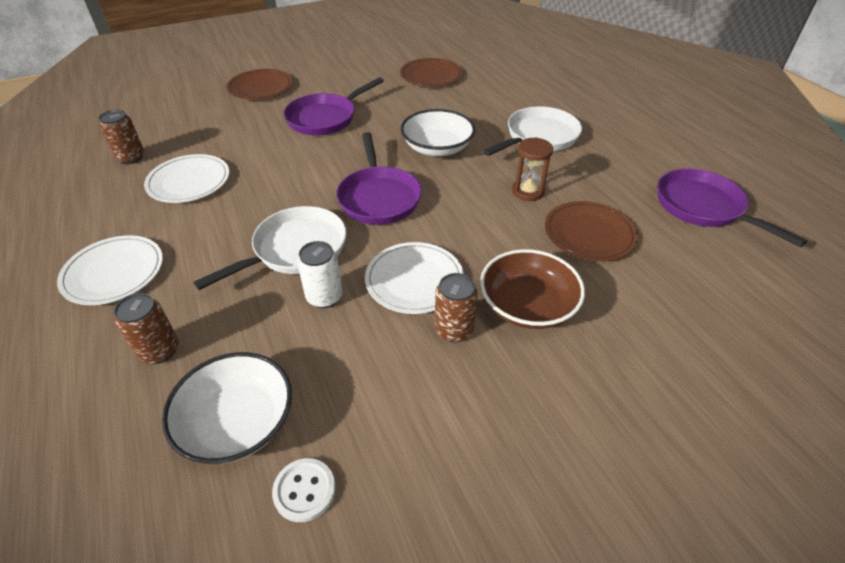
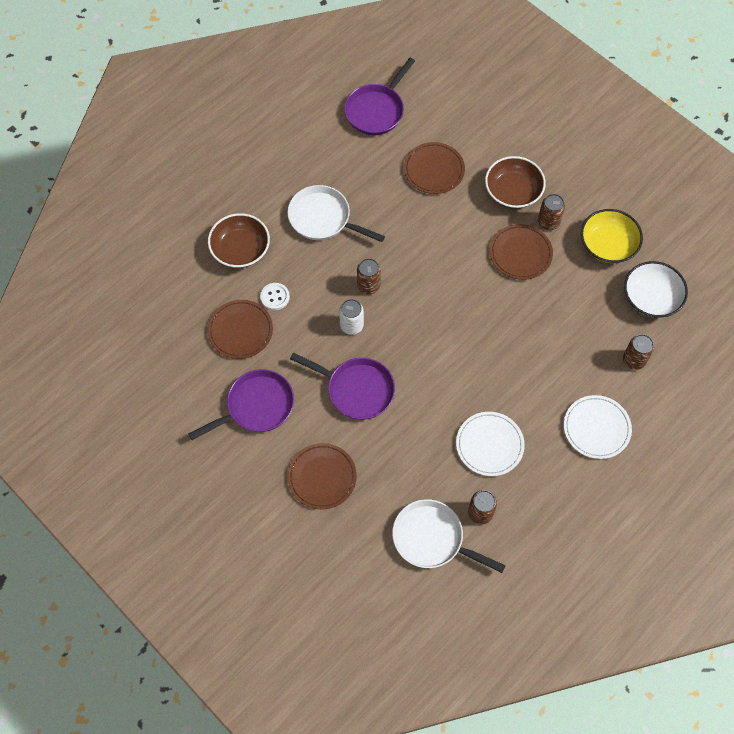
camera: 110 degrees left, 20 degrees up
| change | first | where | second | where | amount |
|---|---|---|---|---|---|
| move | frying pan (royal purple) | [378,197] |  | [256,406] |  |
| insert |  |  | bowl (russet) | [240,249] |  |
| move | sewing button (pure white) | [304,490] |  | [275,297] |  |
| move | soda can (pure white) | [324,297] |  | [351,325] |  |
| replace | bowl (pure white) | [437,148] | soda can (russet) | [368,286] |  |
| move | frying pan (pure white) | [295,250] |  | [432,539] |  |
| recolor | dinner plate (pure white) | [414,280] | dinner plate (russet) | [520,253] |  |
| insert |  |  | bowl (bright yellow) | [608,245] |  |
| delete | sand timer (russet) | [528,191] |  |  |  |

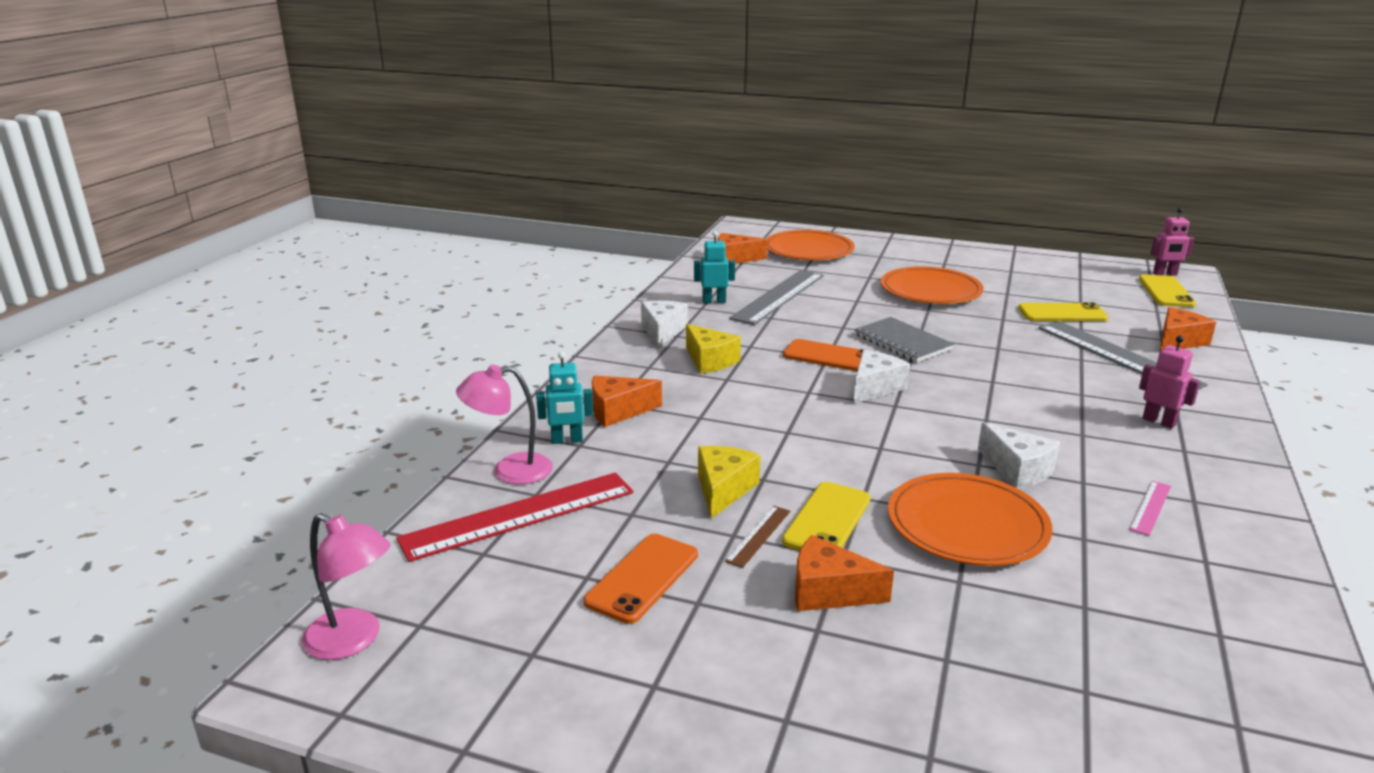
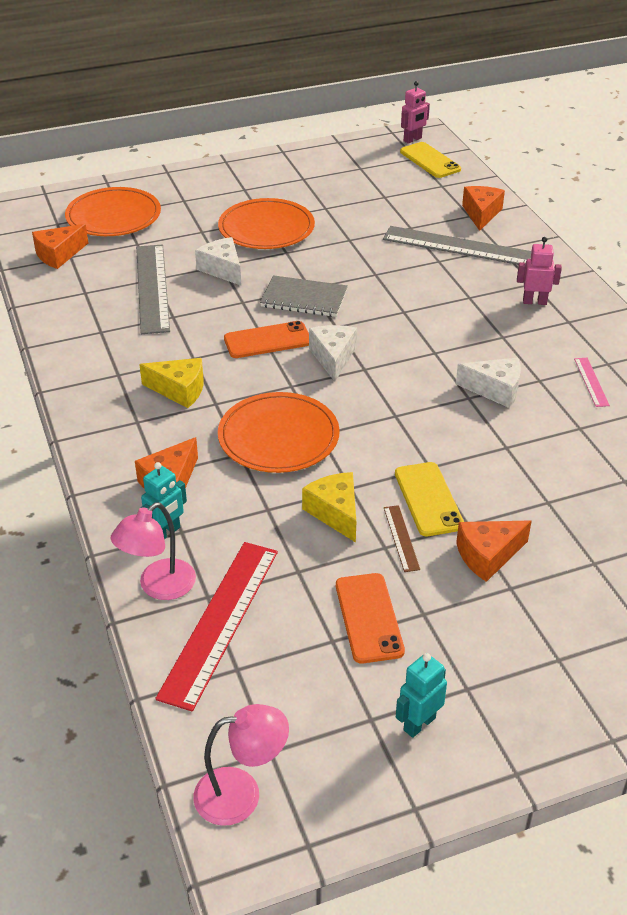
camera: 40 degrees left, 15 degrees up
| change | first | where | second | where | amount |
|---|---|---|---|---|---|
| move | cheese (pure white) | [662,331] |  | [222,269] |  |
| move | dinner plate (orange-coloured) | [967,525] |  | [278,437] |  |
| move | robot (teal) | [714,301] |  | [419,723] |  |
| delete | mobile phone (bright yellow) | [1062,313] |  |  |  |

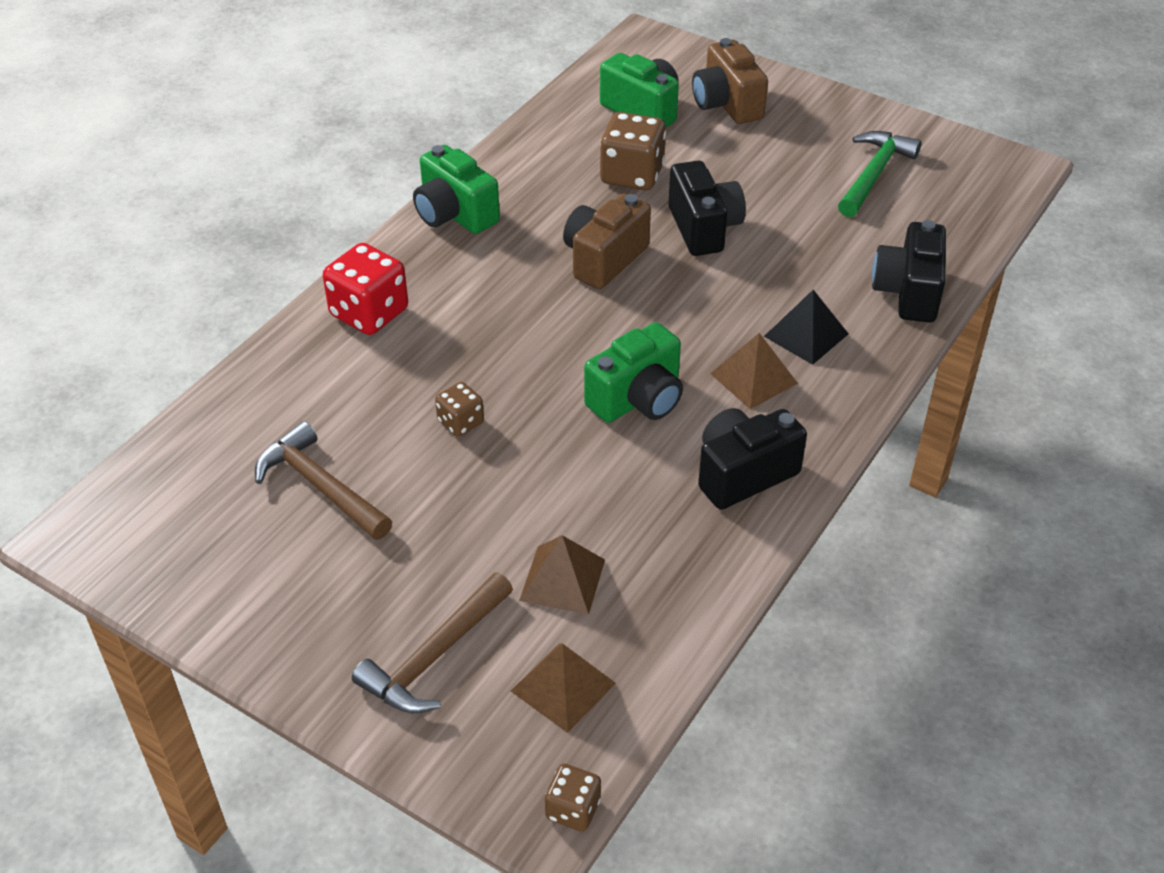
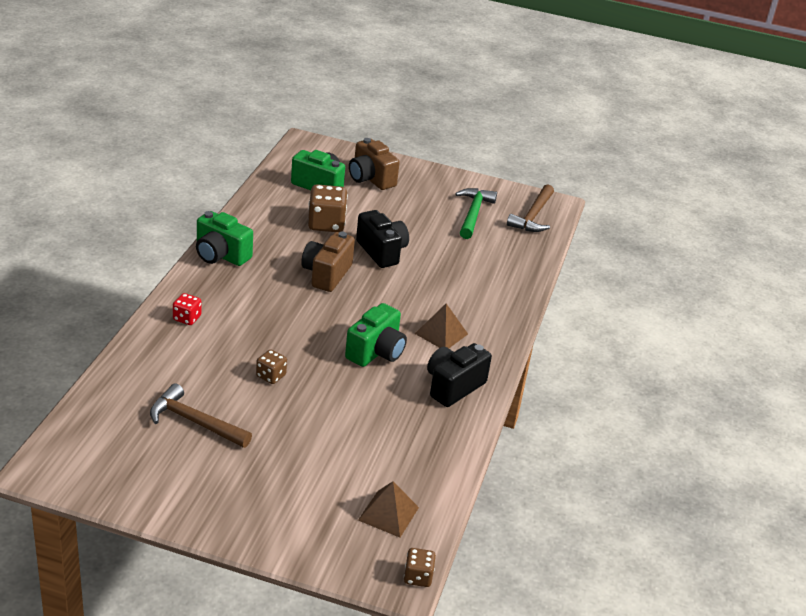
camera: 20 degrees left, 10 degrees down
| change | first | where | second | where | amount |
|---|---|---|---|---|---|
| resize | game die (crimson) | [369,313] |  | [187,318] | x0.55 |
| move | claw hammer (russet) | [435,656] |  | [533,216] |  |
| delete | pyramid (russet) | [562,580] |  |  |  |
| delete | pyramid (jet-black) | [806,335] |  |  |  |
| delete | camera (jet-black) | [908,292] |  |  |  |

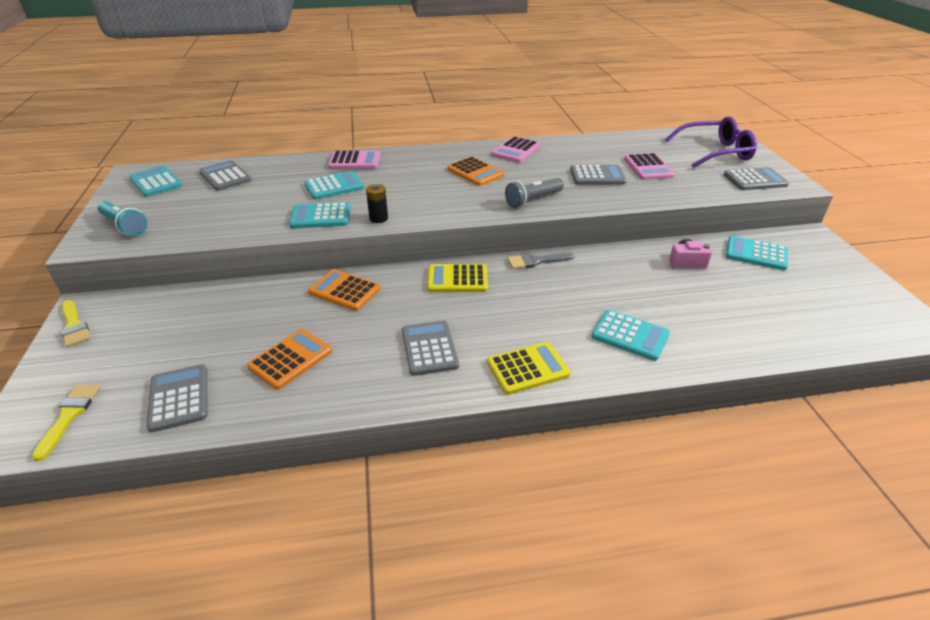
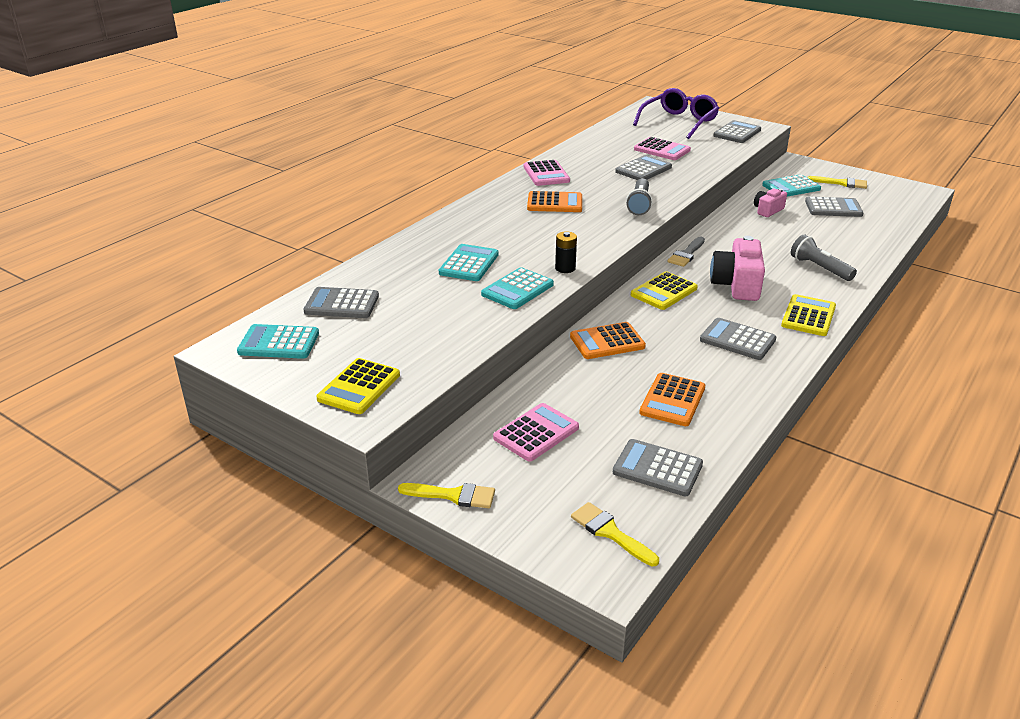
camera: 45 degrees left, 5 degrees down
| change | first | where | second | where | amount |
|---|---|---|---|---|---|
| replace | flashlight (teal) | [124,226] | calculator (bright yellow) | [359,387] |  |
| move | calculator (rose-pink) | [354,161] |  | [536,433] |  |
| rotate | calculator (orange-coloured) | [290,359] |  | [672,400] | 150 degrees counterclockwise |
| insert |  |  | camera (rose-pink) | [736,285] |  |
| replace | calculator (teal) | [630,335] | flashlight (gray) | [819,268] |  |
| insert |  |  | calculator (gray) | [833,208] |  |
| insert |  |  | paint brush (bright yellow) | [841,183] |  |

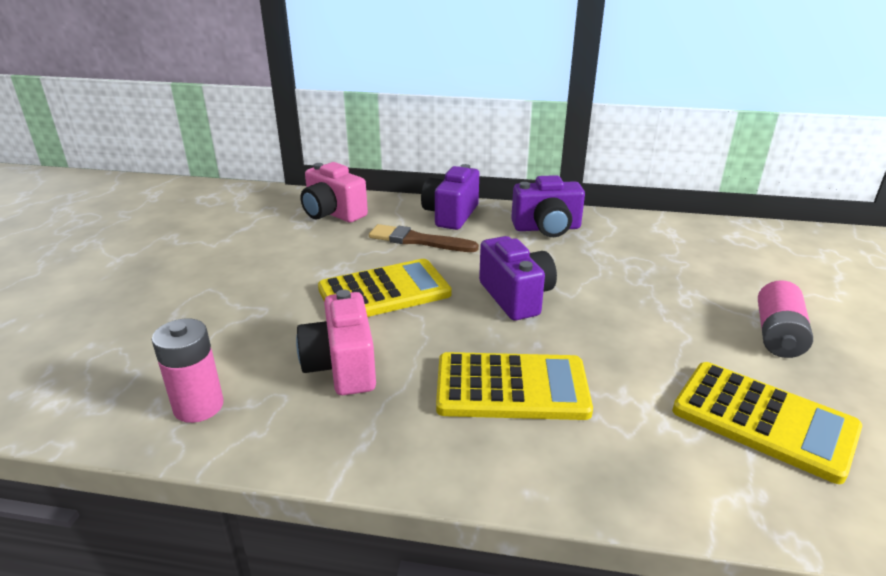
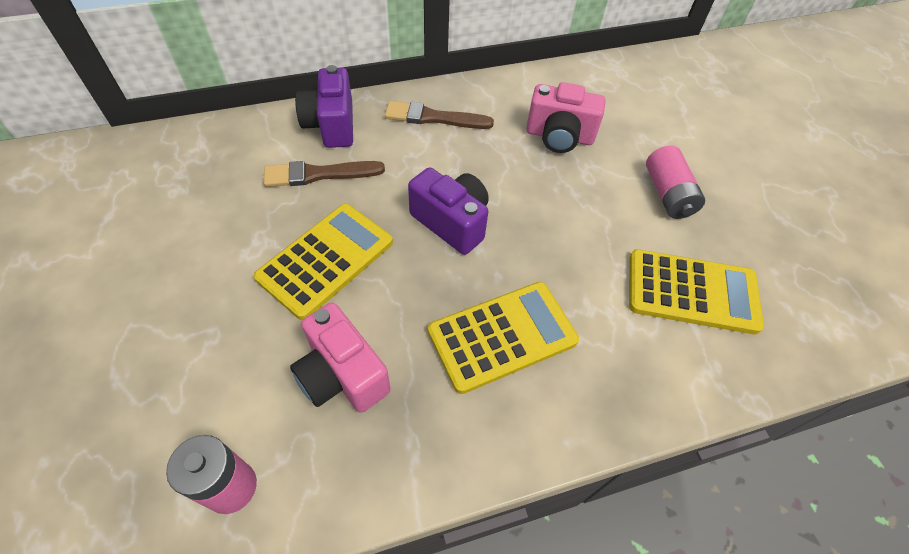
camera: 30 degrees left, 25 degrees up
| change | first | where | second | where | amount |
|---|---|---|---|---|---|
| replace | camera (royal purple) | [547,228] | paint brush (russet) | [433,118] |  |
| move | camera (rose-pink) | [333,213] |  | [559,136] |  |

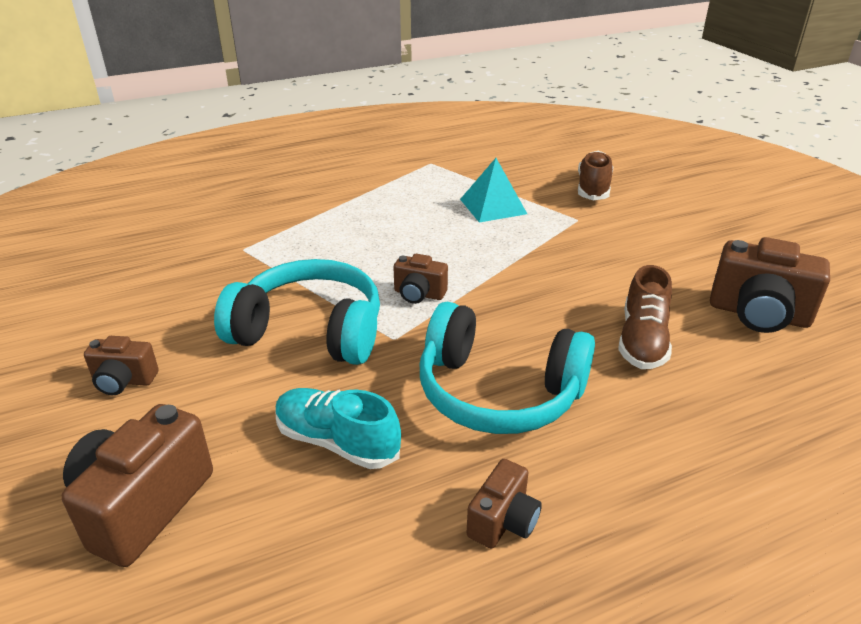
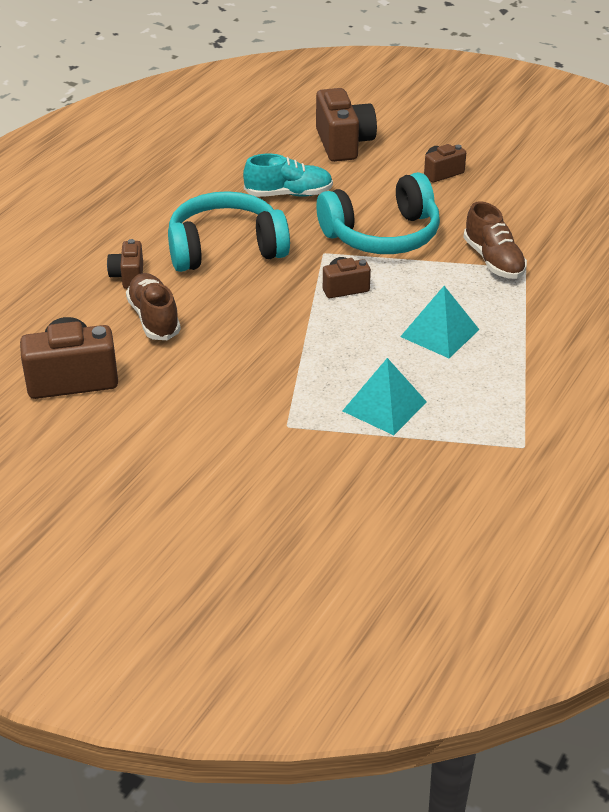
camera: 145 degrees right, 5 degrees up
| change | first | where | second | where | amount |
|---|---|---|---|---|---|
| move | camera (russet) | [503,521] |  | [128,276] |  |
| insert |  |  | pyramid (teal) | [439,333] |  |
| move | sneaker (russet) | [593,188] |  | [493,260] |  |

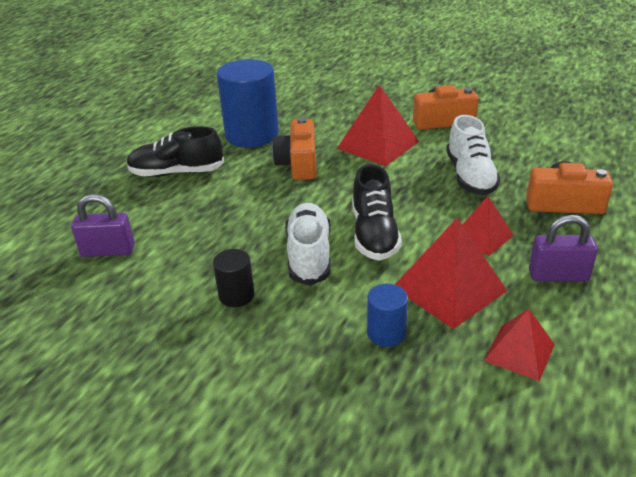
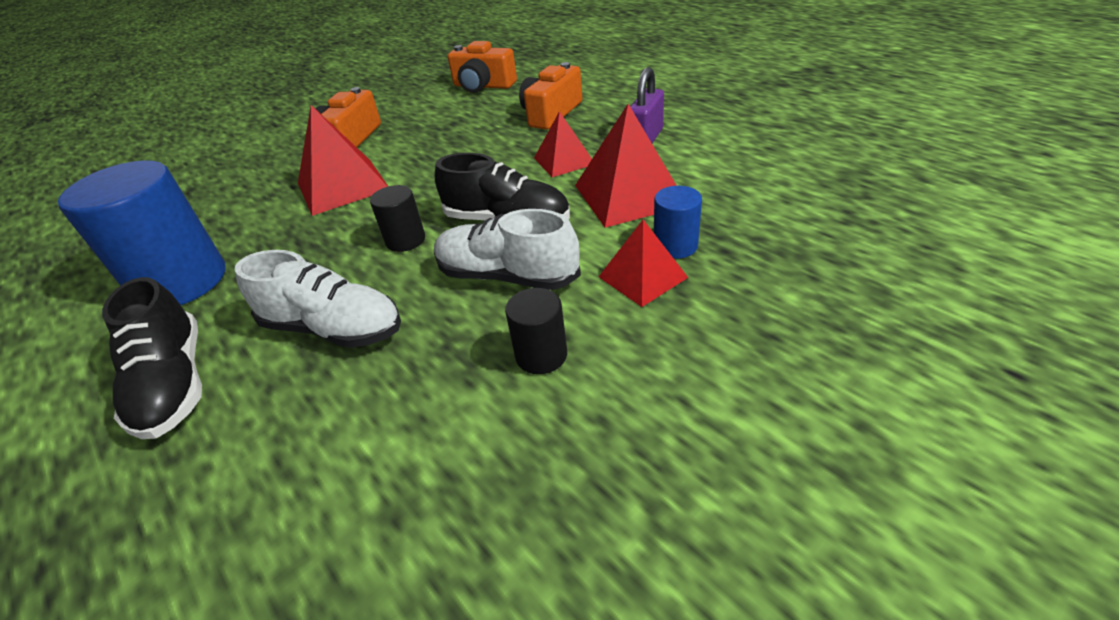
camera: 65 degrees left, 5 degrees up
| change | first | where | second | where | amount |
|---|---|---|---|---|---|
| rotate | sneaker (jet-black) | [177,173] |  | [174,383] | 45 degrees counterclockwise |
| move | sneaker (pure white) | [470,176] |  | [333,328] |  |
| insert |  |  | cylinder shape (jet-black) | [405,240] |  |
| move | camera (orange-coloured) | [298,164] |  | [483,86] |  |
| move | pyramid (crimson) | [519,352] |  | [642,277] |  |
| delete | small lock (royal purple) | [108,251] |  |  |  |

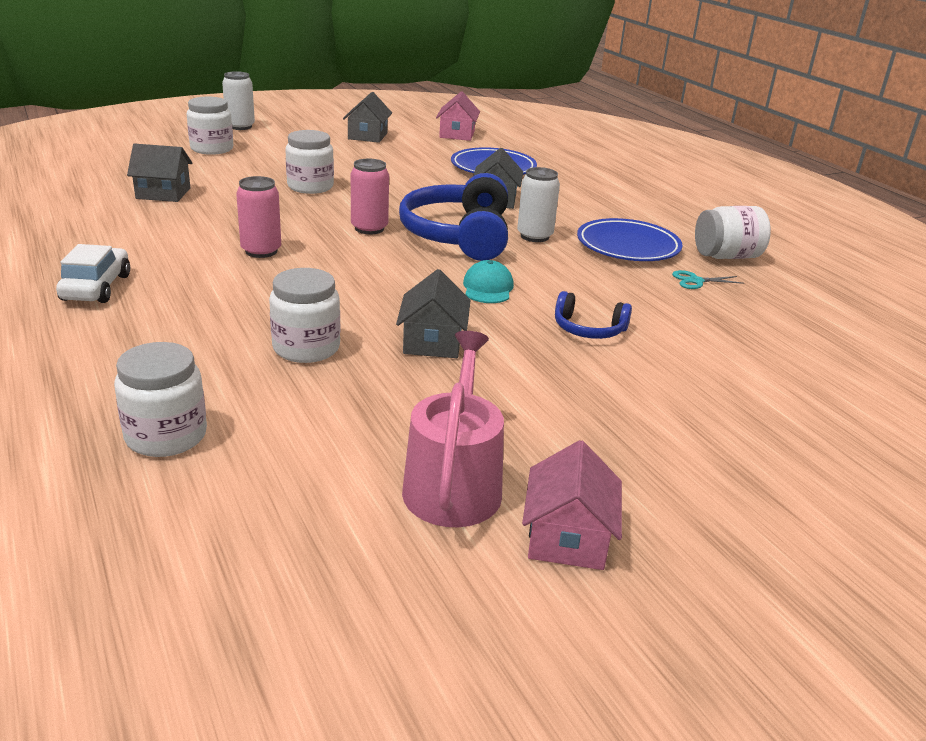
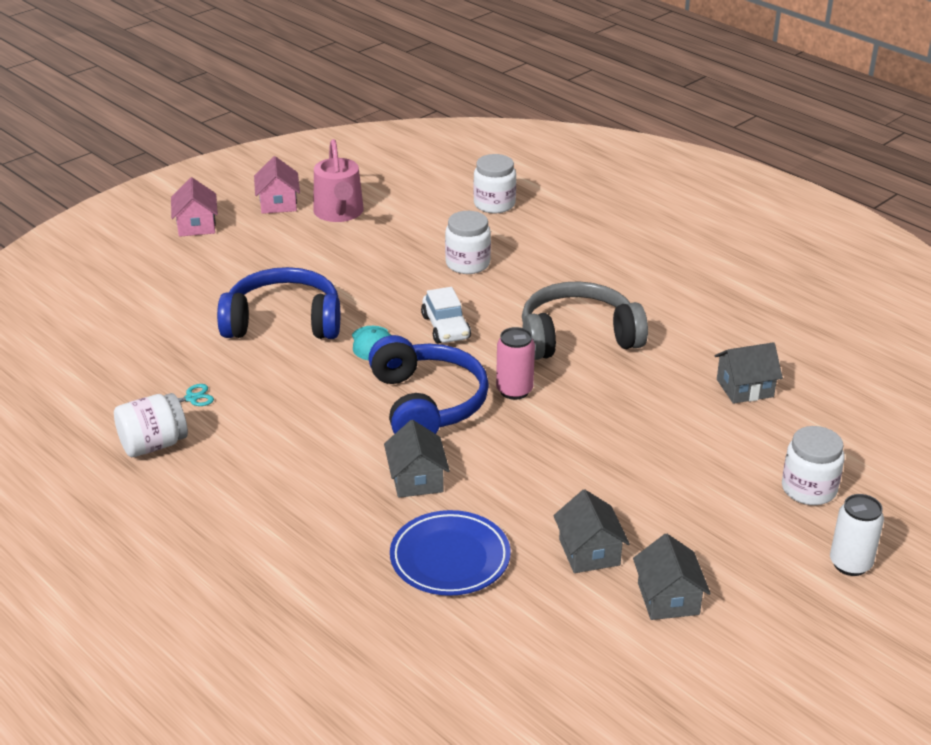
camera: 165 degrees right, 5 degrees up
| change | first | where | second | where | amount |
|---|---|---|---|---|---|
| move | cottage (rose-pink) | [457,134] |  | [196,225] |  |
| resize | headphones (cobalt) | [588,329] |  | [283,322] | x2.05 |
| move | toy car (pure white) | [96,287] |  | [445,327] |  |
| replace | soda can (rose-pink) | [261,251] | headphones (gray) | [578,337] |  |
| move | cottage (gray) | [432,342] |  | [589,552] |  |
| delete | preserve jar (pure white) | [310,187] |  |  |  |
| delete | soda can (pure white) | [534,236] |  |  |  |
| delete | dinner plate (cobalt) | [628,246] |  |  |  |

